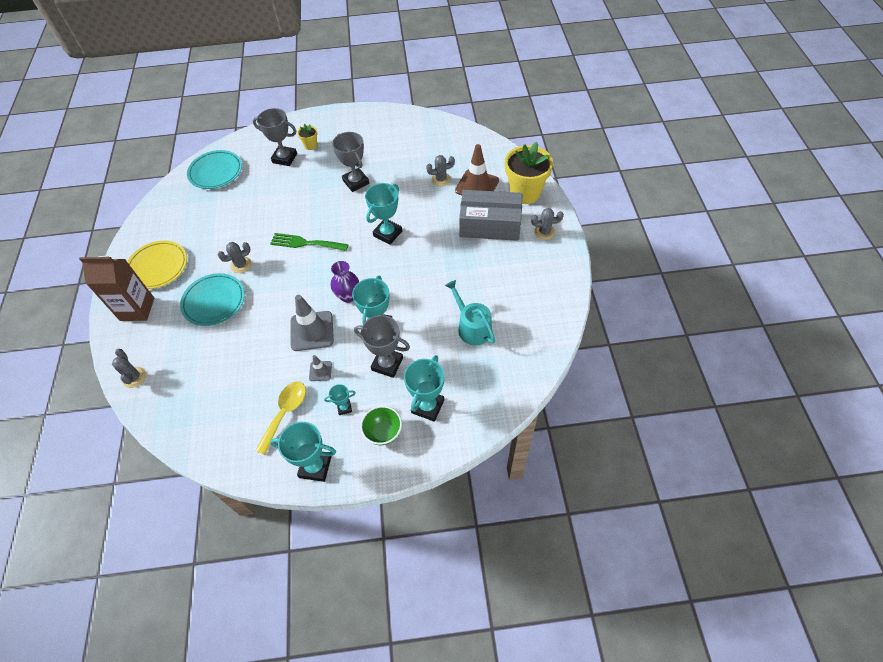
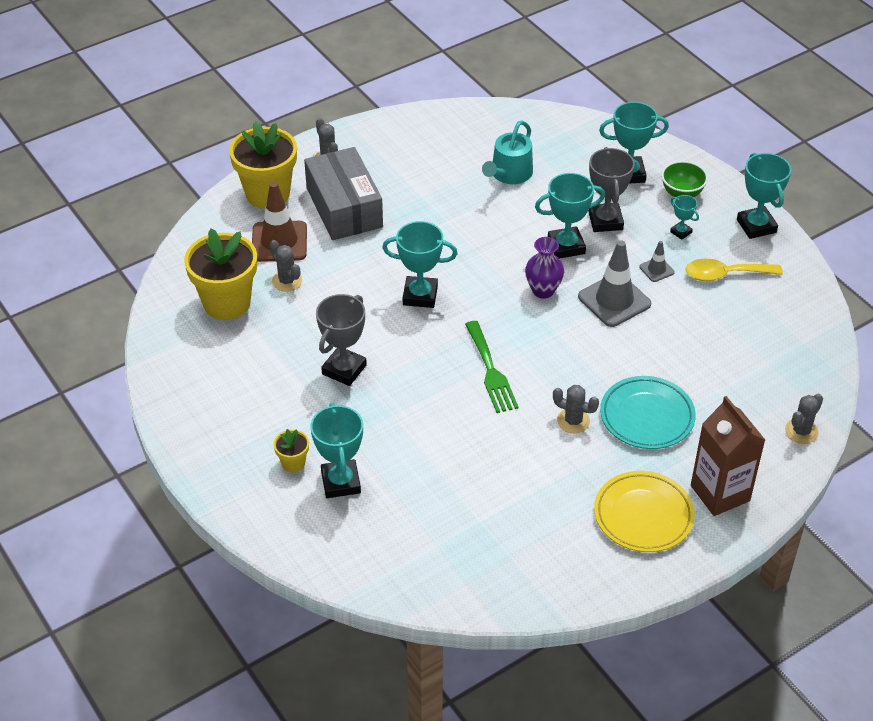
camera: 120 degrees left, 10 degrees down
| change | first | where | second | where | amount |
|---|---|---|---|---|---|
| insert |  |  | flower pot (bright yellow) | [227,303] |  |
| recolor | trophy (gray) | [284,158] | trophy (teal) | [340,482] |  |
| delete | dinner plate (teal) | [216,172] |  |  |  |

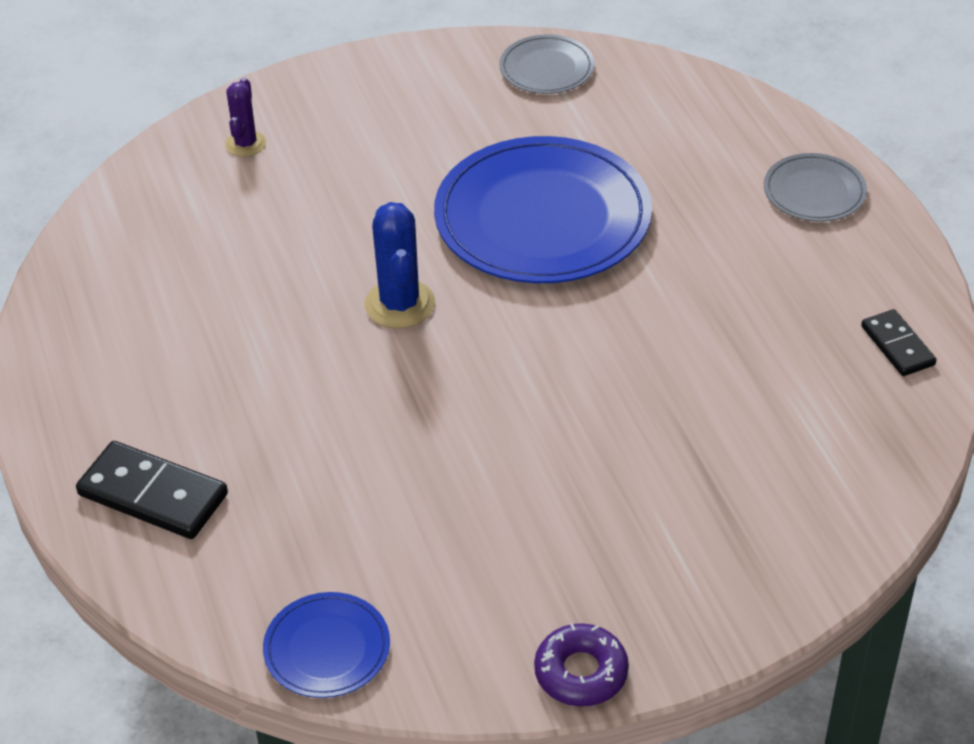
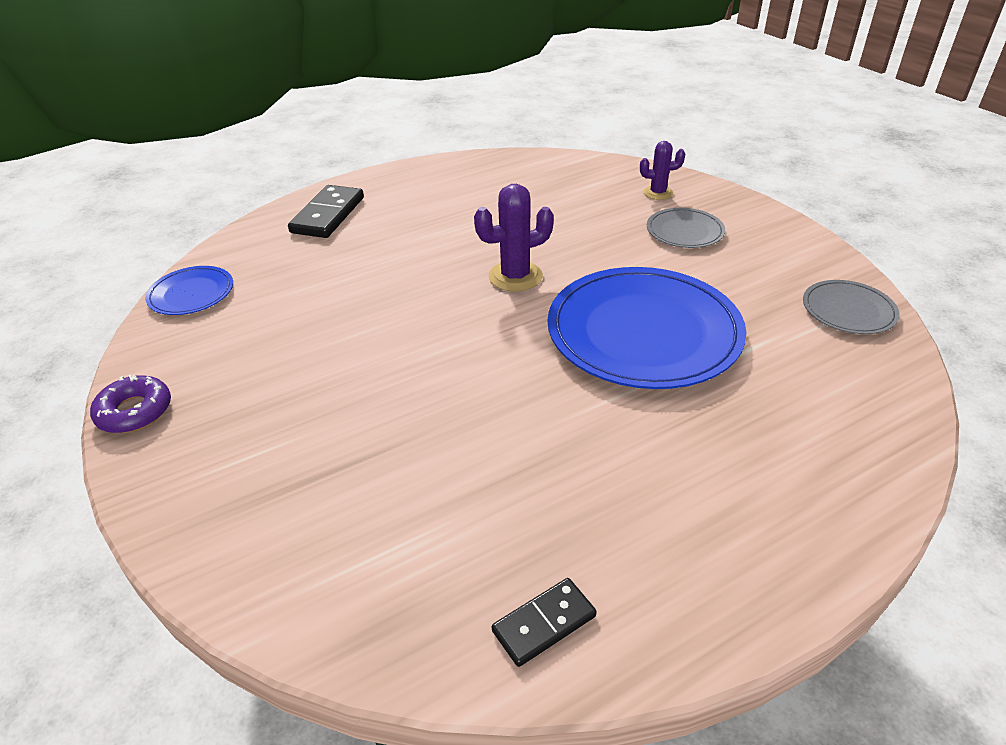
camera: 80 degrees right, 5 degrees down
| change | first | where | second | where | amount |
|---|---|---|---|---|---|
| recolor | prickly plant (cobalt) | [400,304] | prickly plant (royal purple) | [515,276] |  |
| move | dinner plate (gray) | [814,192] |  | [684,231] |  |

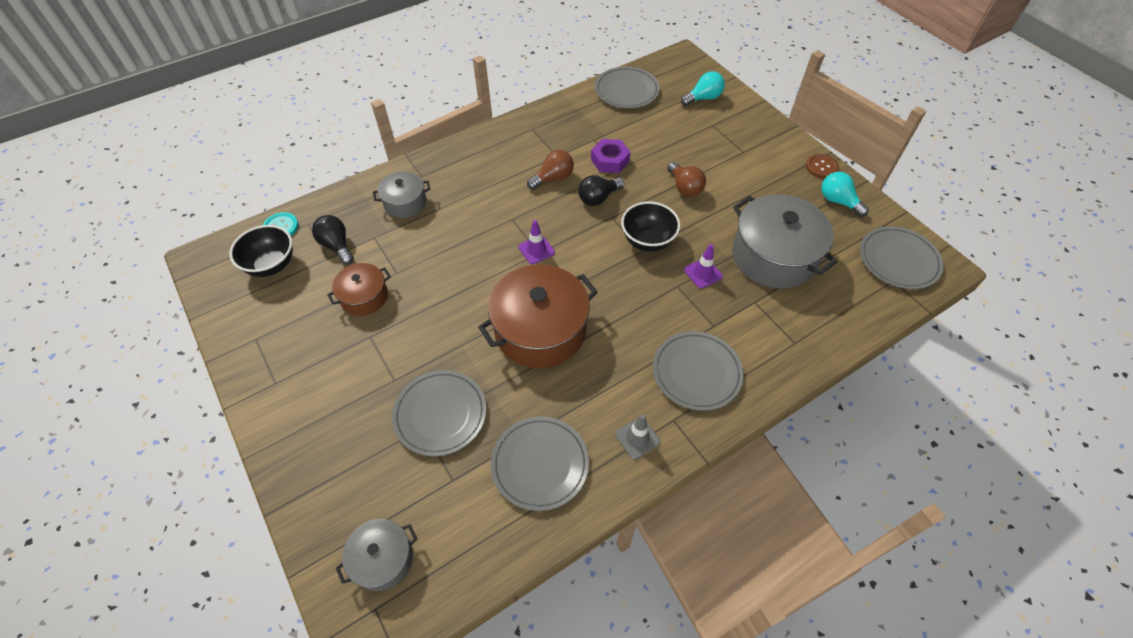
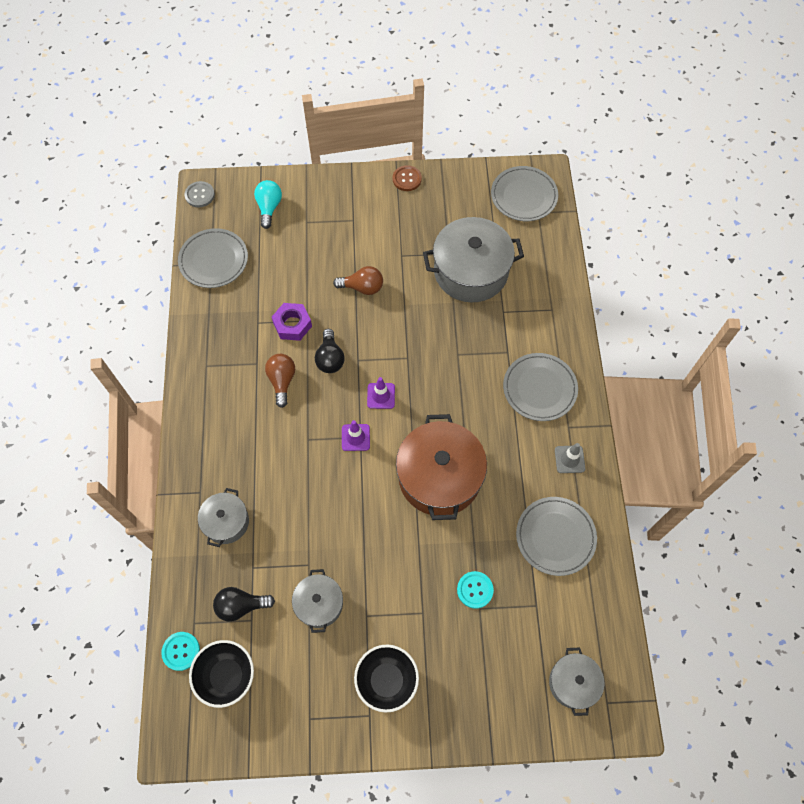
camera: 60 degrees left, 10 degrees up
| change | first | where | second | where | amount |
|---|---|---|---|---|---|
| insert |  |  | sewing button (gray) | [200,195] |  |
| recolor | cooking pot (russet) | [364,297] | cooking pot (gray) | [319,604] |  |
| move | bowl (jet-black) | [647,241] |  | [387,680] |  |
| move | road cone (royal purple) | [703,273] |  | [381,396] |  |
| replace | dinner plate (gray) | [440,414] | sewing button (teal) | [475,590] |  |
| delete | light bulb (teal) | [838,201] |  |  |  |

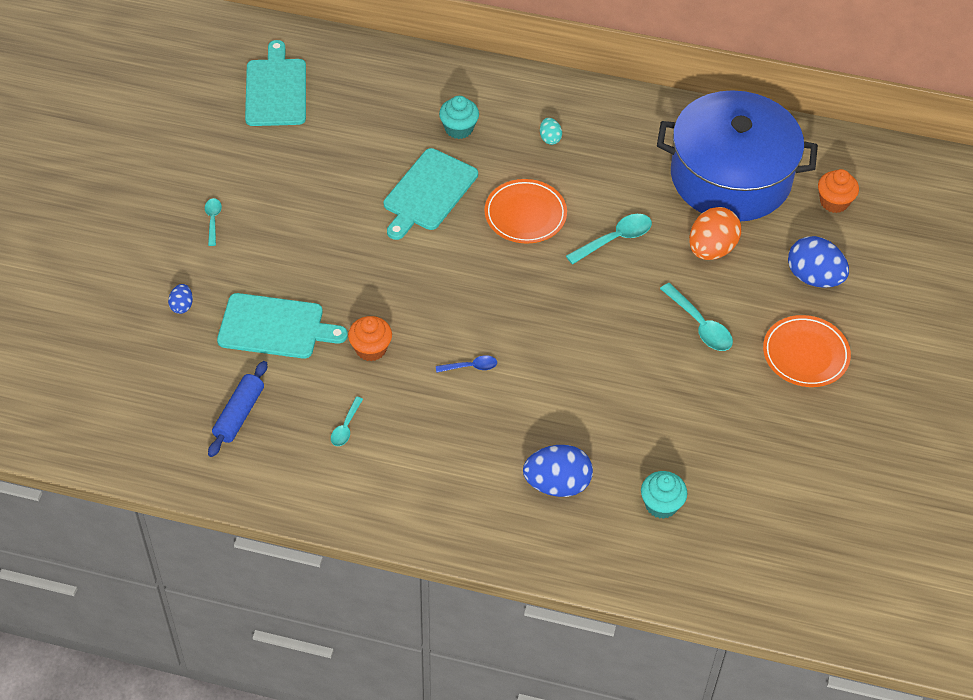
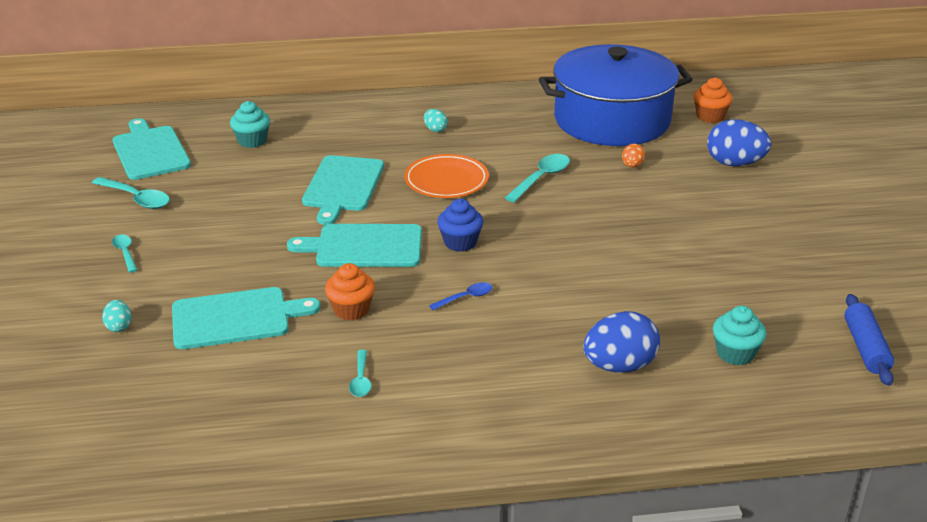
camera: 20 degrees left, 20 degrees down
| change | first | where | second | where | amount |
|---|---|---|---|---|---|
| move | tablespoon (teal) | [700,325] |  | [136,199] |  |
| recolor | toy egg (cobalt) | [182,306] | toy egg (teal) | [119,326] |  |
| move | muffin (teal) | [459,128] |  | [252,141] |  |
| insert |  |  | chopping board (teal) | [364,246] |  |
| insert |  |  | muffin (cobalt) | [460,242] |  |
| resize | toy egg (orange-coloured) | [711,249] |  | [632,166] | x0.49 |
| move | dough roller (cobalt) | [239,414] |  | [866,348] |  |
| delete | dinner plate (orange-coloured) | [805,354] |  |  |  |

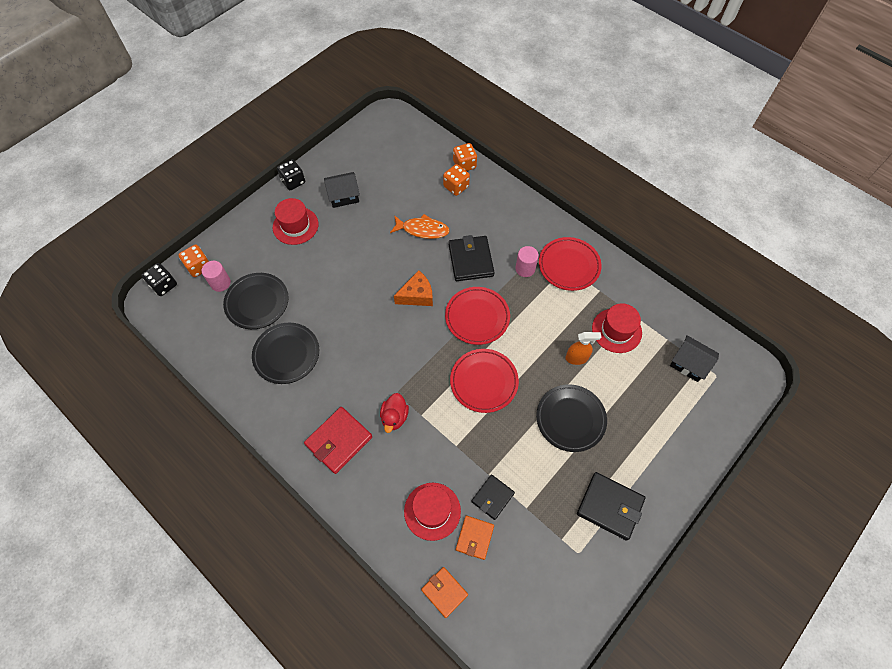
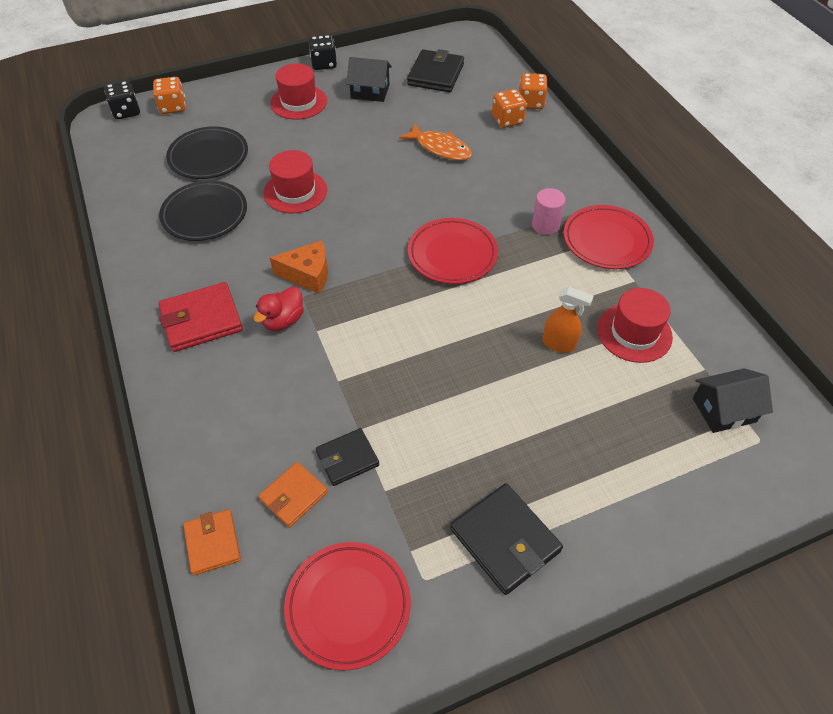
camera: 25 degrees right, 10 degrees down
| change | first | where | second | where | amount |
|---|---|---|---|---|---|
| move | hat (crimson) | [432,511] |  | [295,191] |  |
| move | cheese (orange-coloured) | [417,295] |  | [308,274] |  |
| move | dinner plate (crimson) | [484,382] |  | [348,606] |  |
| move | card wallet (jet-black) | [471,260] |  | [436,74] |  |
| rotate | cottage (jet-black) | [689,363] |  | [724,410] | 75 degrees counterclockwise |
| delete | cylinder shape (rose-pink) | [220,283] |  |  |  |
| delete | dinner plate (jet-black) | [570,419] |  |  |  |

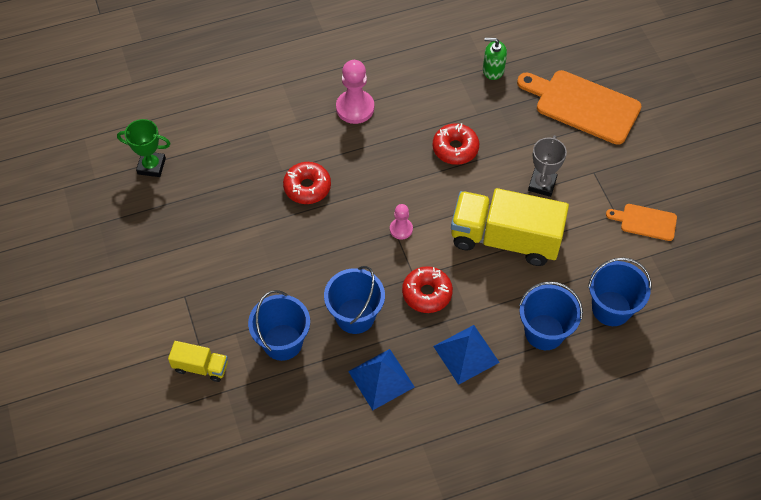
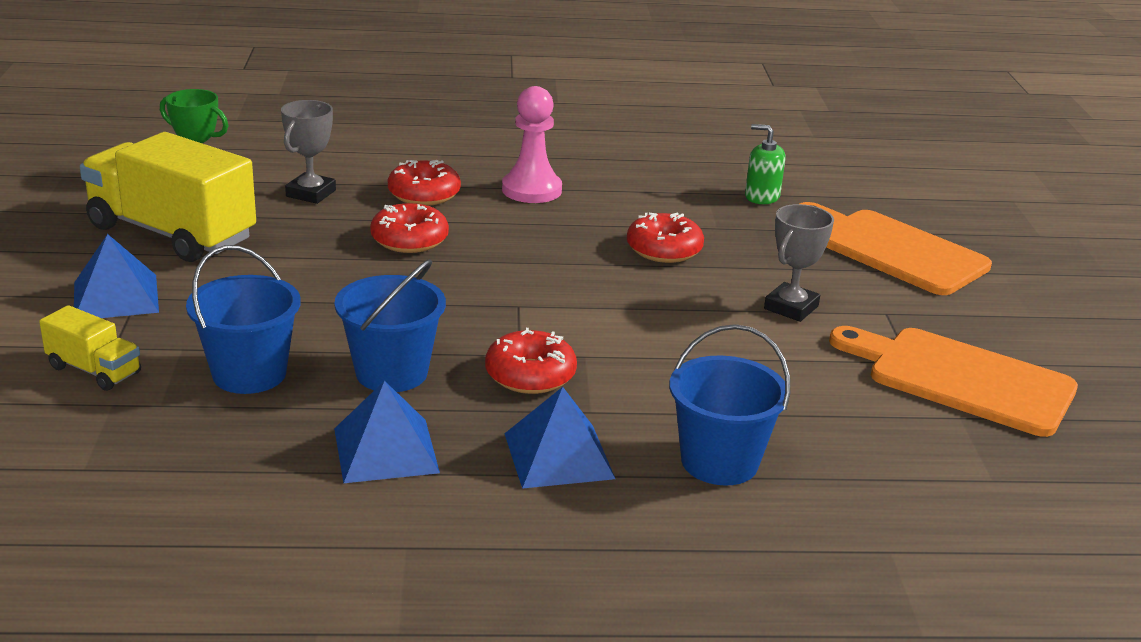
camera: 15 degrees right, 30 degrees down
| change | first | where | second | where | amount |
|---|---|---|---|---|---|
| insert |  |  | pyramid (cobalt) | [115,297] |  |
| move | toy truck (bright yellow) | [505,239] |  | [172,233] |  |
| insert |  |  | trophy (gray) | [311,193] |  |
| insert |  |  | doughnut (crimson) | [424,194] |  |
| resize | chopping board (orange-coloured) | [645,222] |  | [961,379] | x1.90 |
| delete | game pawn (rose-pink) | [401,229] |  |  |  |
| delete | sand bucket (cobalt) | [611,308] |  |  |  |

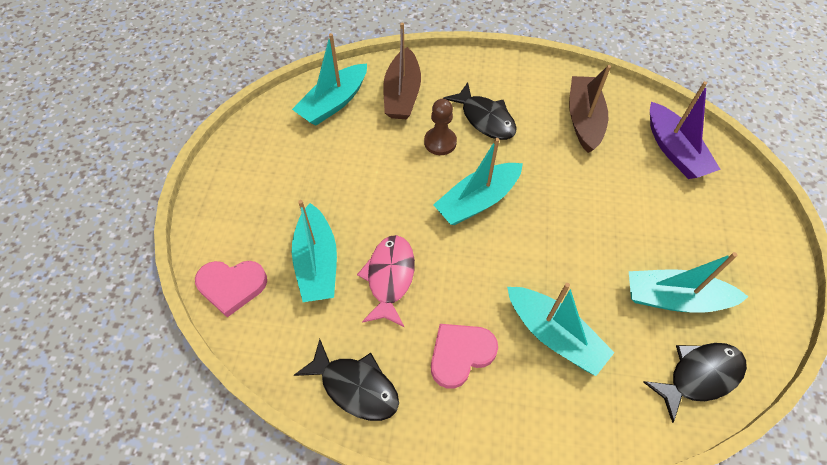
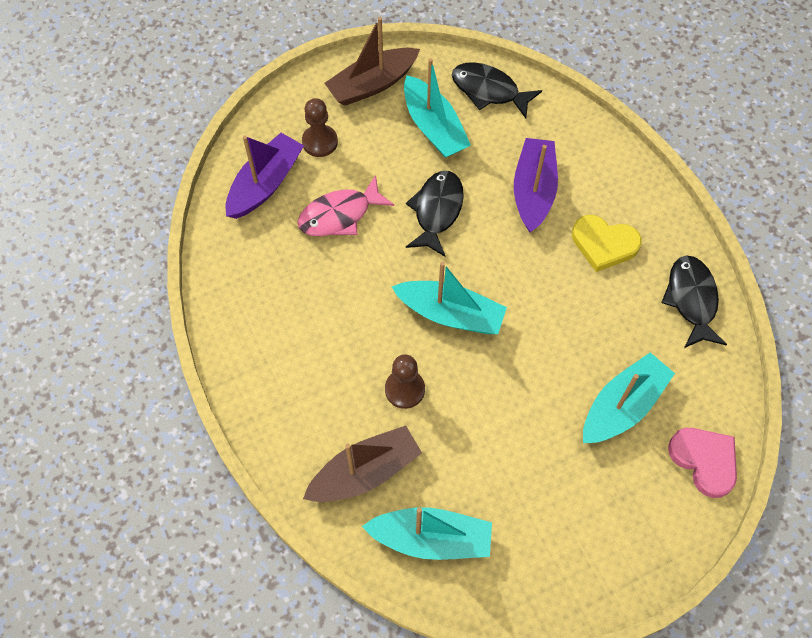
camera: 125 degrees left, 5 degrees up
| change | first | where | second | where | amount |
|---|---|---|---|---|---|
| move | toy fish (rose-pink) | [389,277] |  | [340,215] |  |
| insert |  |  | game pawn (russet) | [320,142] |  |
| move | boat (russet) | [583,119] |  | [372,84] |  |
| move | toy fish (jet-black) | [485,119] |  | [437,211] |  |
| recolor | boat (teal) | [554,335] | boat (royal purple) | [533,191] |  |
| recolor | love heart (rose-pink) | [460,354] | love heart (bright yellow) | [604,244] |  |

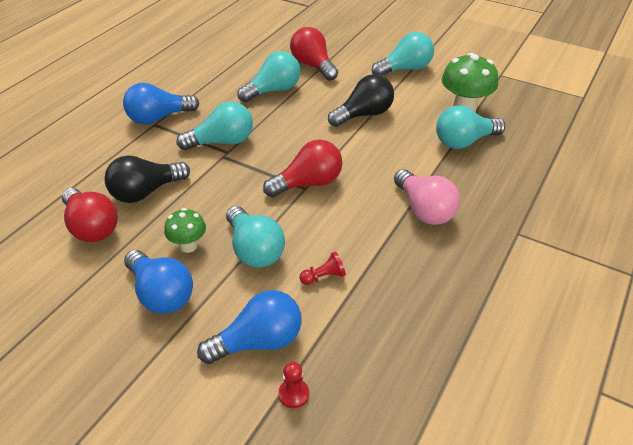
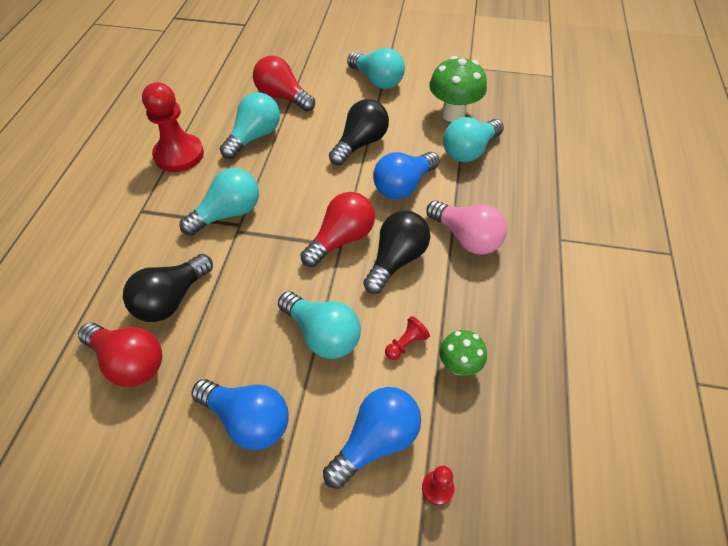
camera: 20 degrees left, 10 degrees up
| change | first | where | second | where | amount |
|---|---|---|---|---|---|
| insert |  |  | game pawn (crimson) | [179,155] |  |
| rotate | light bulb (teal) | [405,69] |  | [377,81] | 90 degrees clockwise |
| insert |  |  | light bulb (jet-black) | [396,260] |  |
| move | light bulb (cobalt) | [159,118] |  | [403,186] |  |
| move | fungus (green) | [188,246] |  | [459,366] |  |

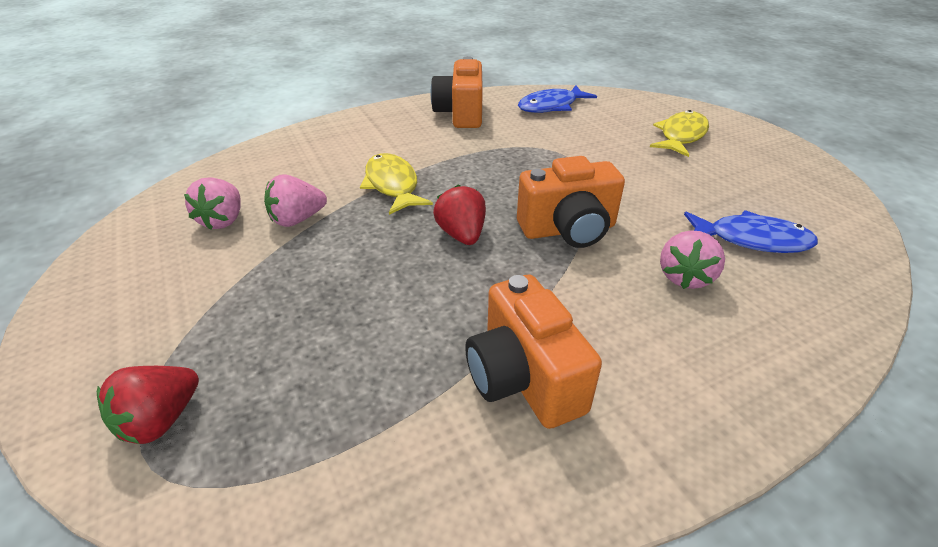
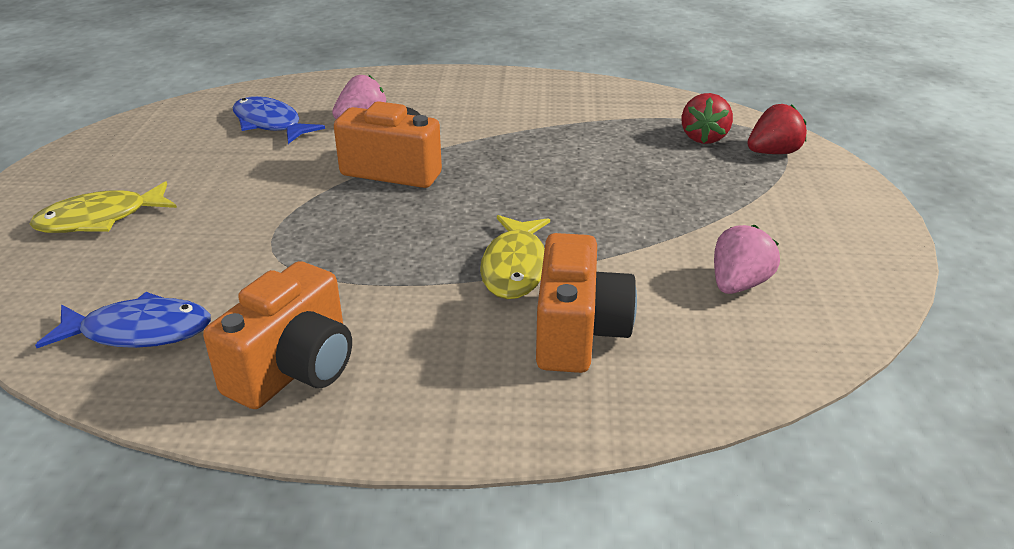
camera: 150 degrees left, 5 degrees down
| change | first | where | second | where | amount |
|---|---|---|---|---|---|
| move | camera (orange-coloured) | [524,378] |  | [578,333] |  |
| move | toy strawberry (crimson) | [462,235] |  | [704,138] |  |
| delete | toy strawberry (rose-pink) | [297,219] |  |  |  |

